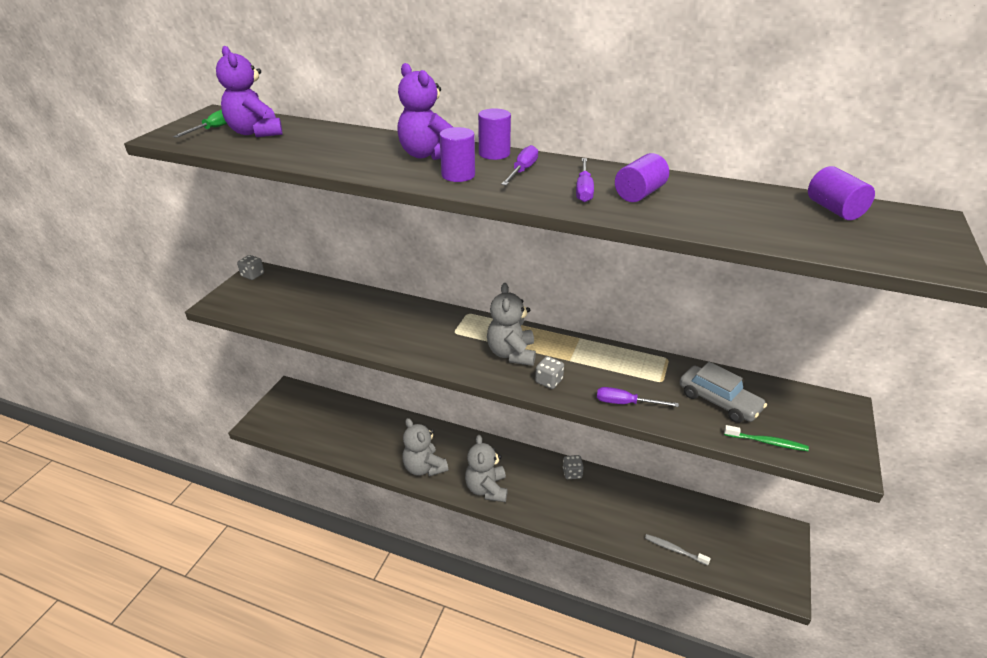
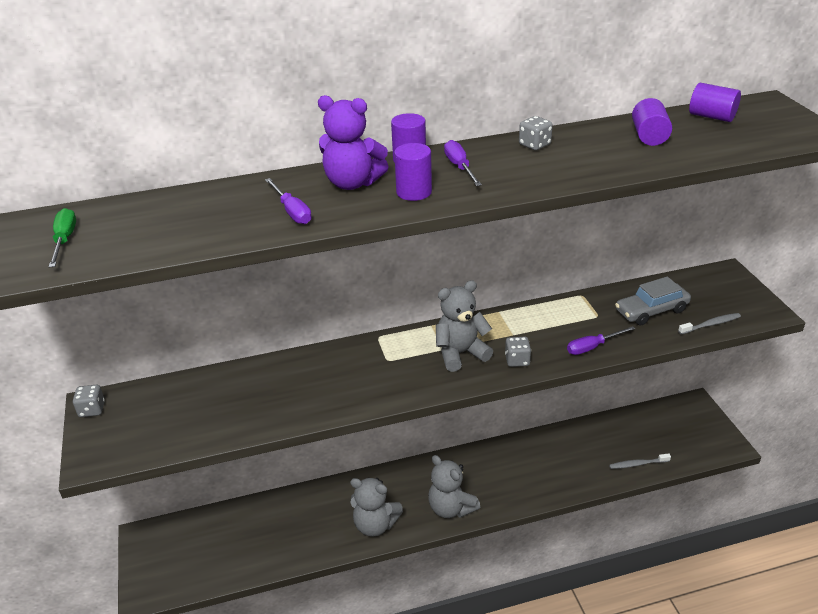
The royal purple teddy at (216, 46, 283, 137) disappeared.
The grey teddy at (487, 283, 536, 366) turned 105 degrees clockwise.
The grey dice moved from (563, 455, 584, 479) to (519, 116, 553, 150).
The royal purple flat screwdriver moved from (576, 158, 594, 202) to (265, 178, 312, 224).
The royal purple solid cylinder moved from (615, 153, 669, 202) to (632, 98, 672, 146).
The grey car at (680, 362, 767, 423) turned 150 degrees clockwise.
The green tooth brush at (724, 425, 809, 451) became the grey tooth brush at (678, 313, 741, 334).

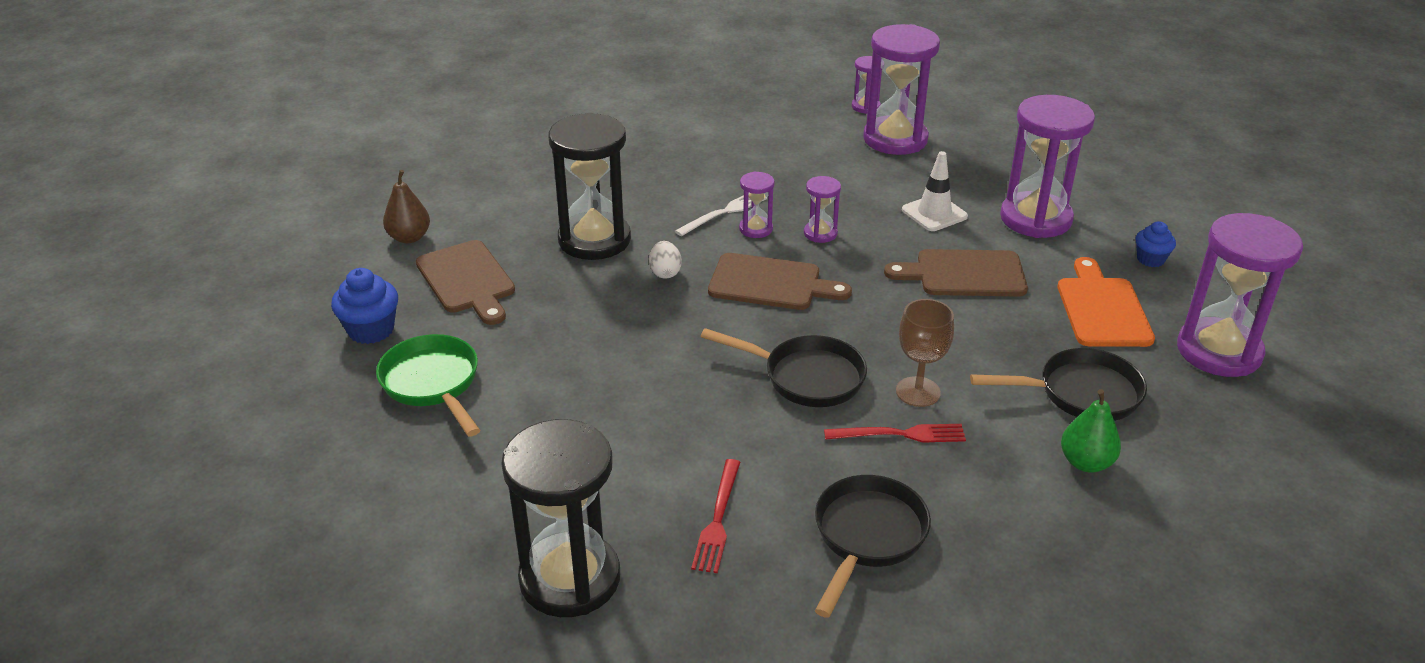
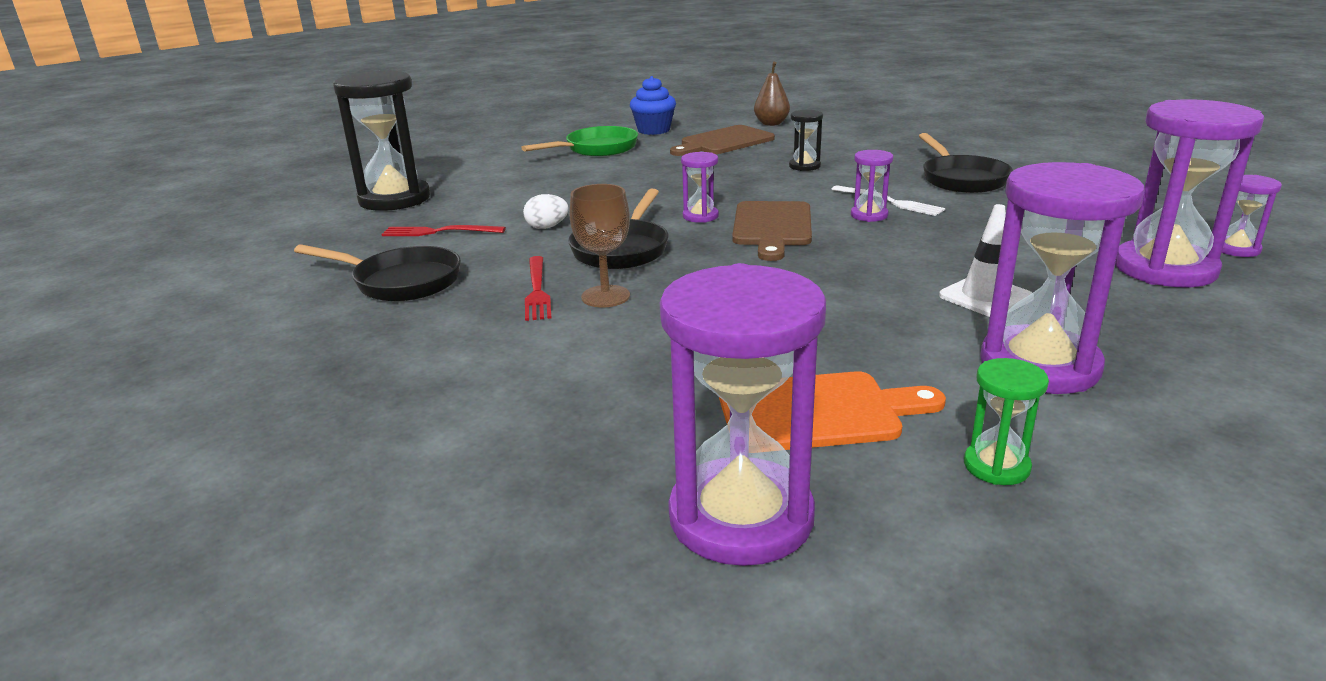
The black hourglass at (548, 113, 631, 260) changed to 0.47 times the size.
The white egg shape moved from (649, 241, 682, 279) to (523, 194, 569, 229).
The royal purple hourglass moved from (804, 176, 841, 243) to (681, 152, 719, 223).
The russet chopping board at (884, 249, 1028, 297) disappeared.
The black skillet moved from (970, 348, 1147, 421) to (919, 133, 1013, 193).
The green toy pear at (1061, 389, 1121, 473) disappeared.
The cobalt cupcake at (1135, 221, 1176, 267) was replaced by the green hourglass at (964, 358, 1049, 485).

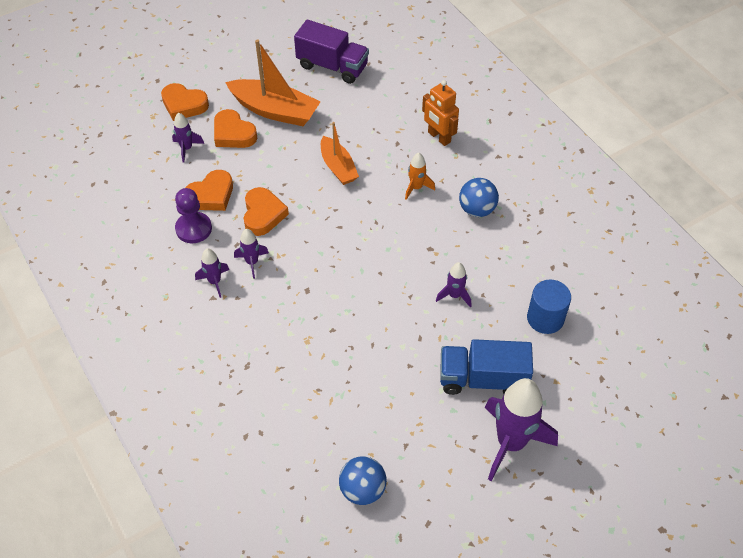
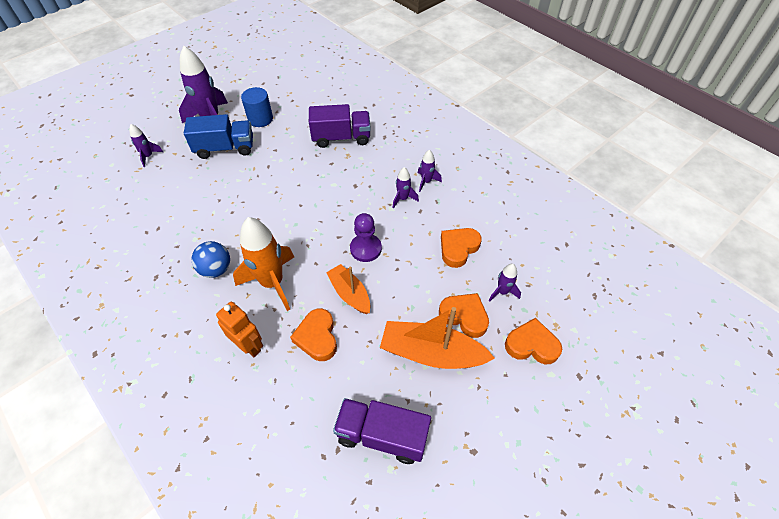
The royal purple chess pawn moved from (175, 188, 212, 243) to (350, 213, 382, 262).
The orange-coloured love heart moved from (244, 187, 289, 236) to (290, 309, 337, 361).
The cobalt sphere at (339, 456, 387, 505) disappeared.
The orange-coloured toy rocket at (405, 152, 435, 200) changed to 2.07 times the size.
The royal purple toy rocket moved from (436, 262, 471, 307) to (129, 124, 163, 167).
The cobalt solid cylinder moved from (527, 280, 571, 334) to (241, 87, 273, 127).
The royal purple toy truck at (309, 104, 371, 148) appeared.

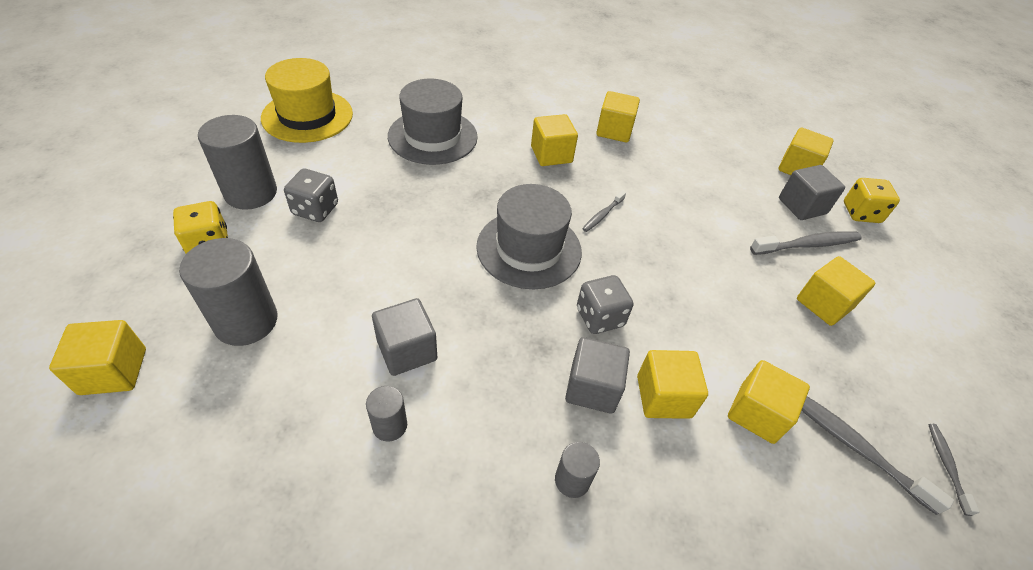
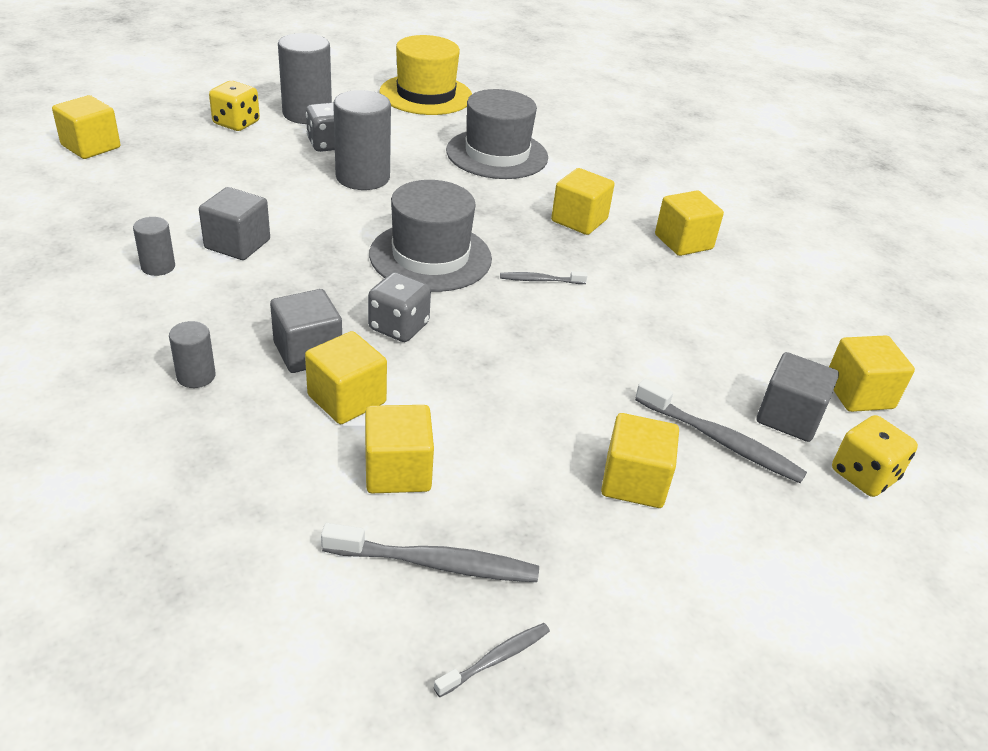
The grey solid cylinder moved from (179, 238, 278, 346) to (333, 90, 391, 190).
The grey tooth brush at (802, 396, 954, 515) turned 90 degrees clockwise.

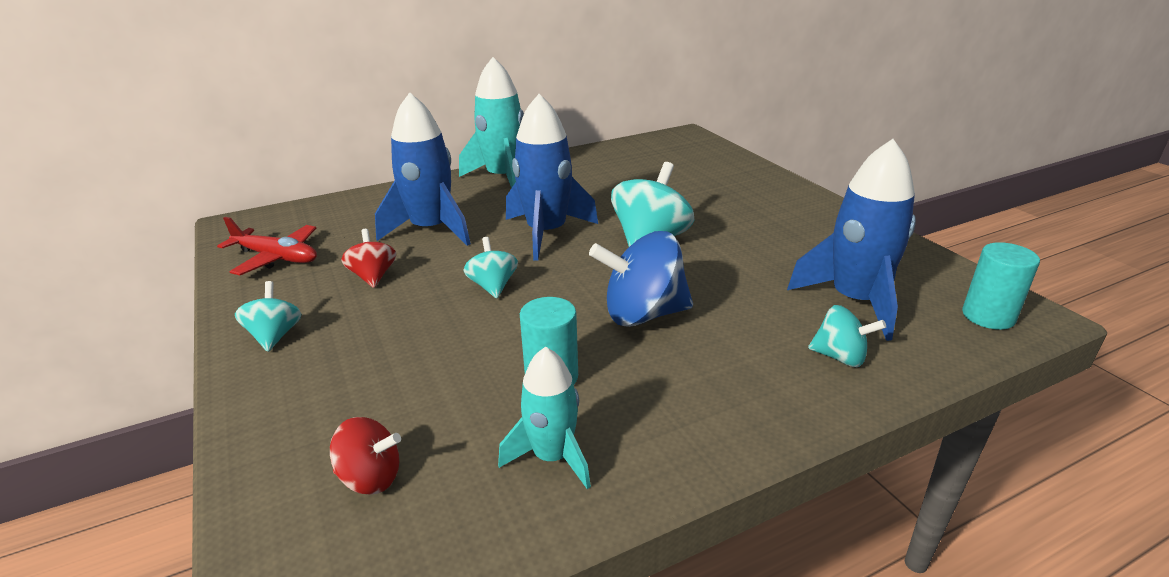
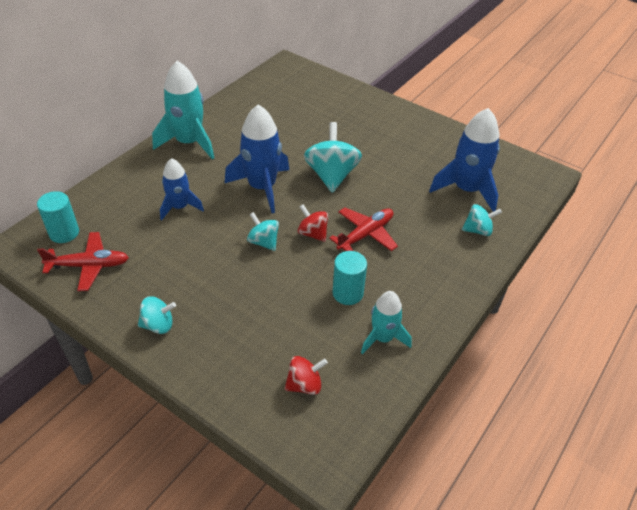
The aqua whirligig at (235, 281, 301, 352) turned 120 degrees clockwise.
The crimson whirligig moved from (341, 229, 396, 288) to (298, 205, 328, 242).
The cobalt toy rocket at (375, 92, 471, 246) changed to 0.61 times the size.
The cobalt whirligig at (589, 231, 693, 327) was replaced by the crimson plane at (329, 207, 398, 251).
The aqua solid cylinder moved from (962, 242, 1040, 330) to (37, 191, 79, 243).

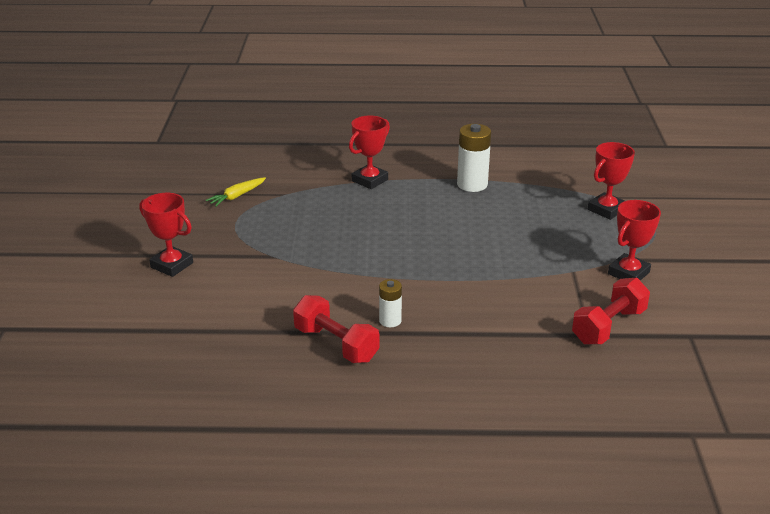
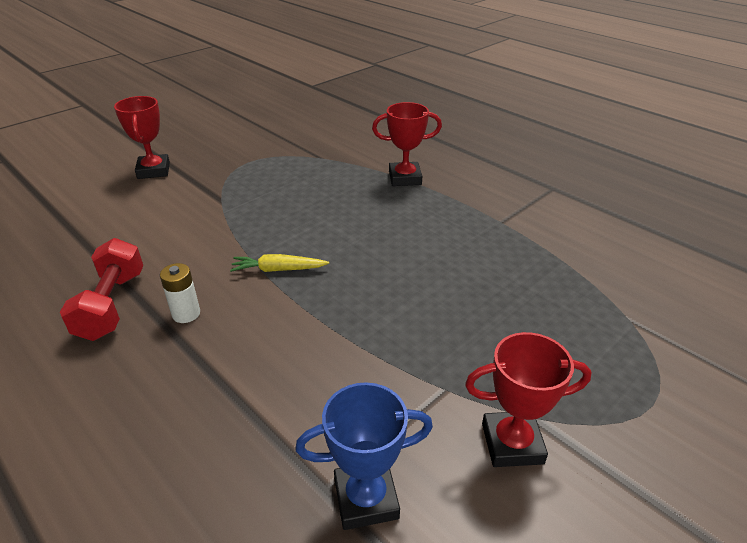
The yellow root vegetable moved from (206, 177, 266, 207) to (230, 254, 329, 272).
The white battery at (457, 124, 491, 192) disappeared.
The crimson free weight at (572, 278, 650, 345) was replaced by the cobalt award cup at (296, 382, 433, 530).
The crimson award cup at (588, 142, 635, 220) disappeared.

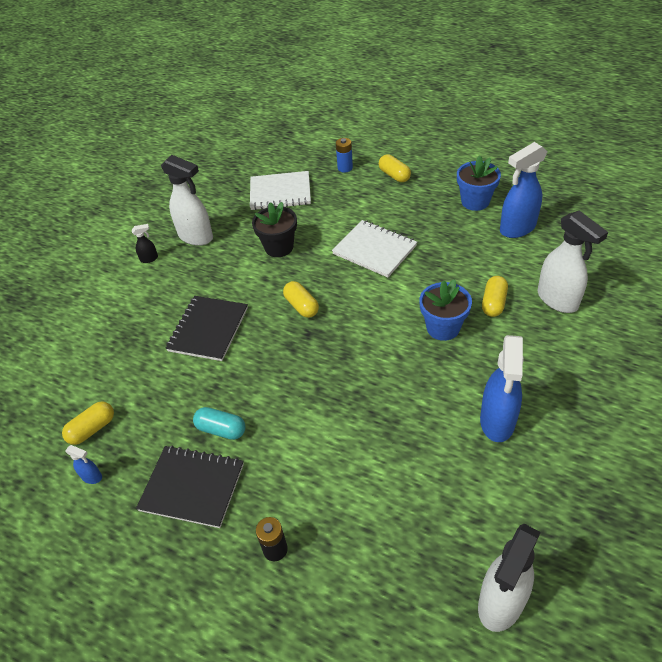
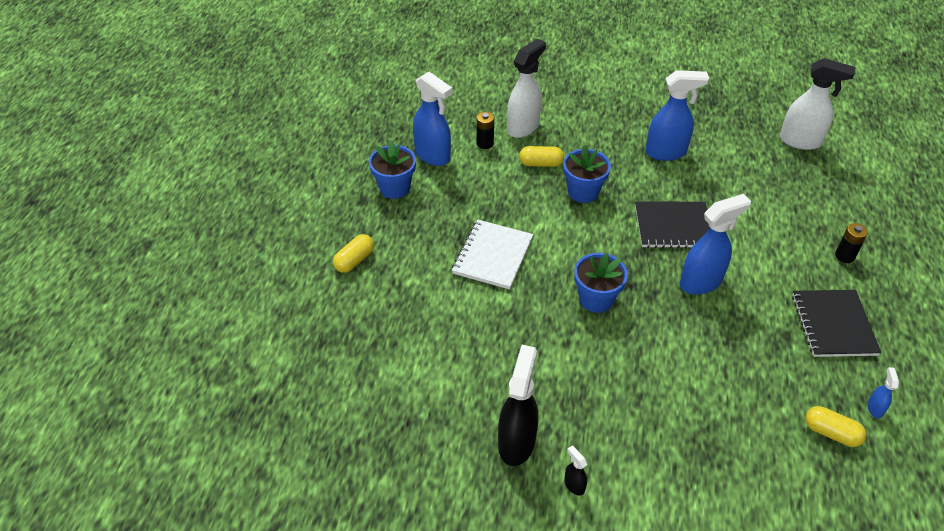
The white spray bottle at (161, 155, 213, 246) became the black spray bottle at (498, 345, 538, 466).
The black notebook moved from (166, 296, 248, 361) to (635, 201, 710, 248).
The aqua pill at (193, 407, 245, 440) disappeared.
The white notebook at (250, 171, 311, 210) disappeared.
The black potted plant at (252, 202, 297, 257) disappeared.
The yellow pill at (283, 281, 319, 318) was replaced by the cobalt potted plant at (574, 253, 628, 313).
The cobalt battery at (336, 138, 353, 173) disappeared.
The black battery at (477, 112, 494, 149) appeared.
The cobalt spray bottle at (680, 194, 751, 295) appeared.

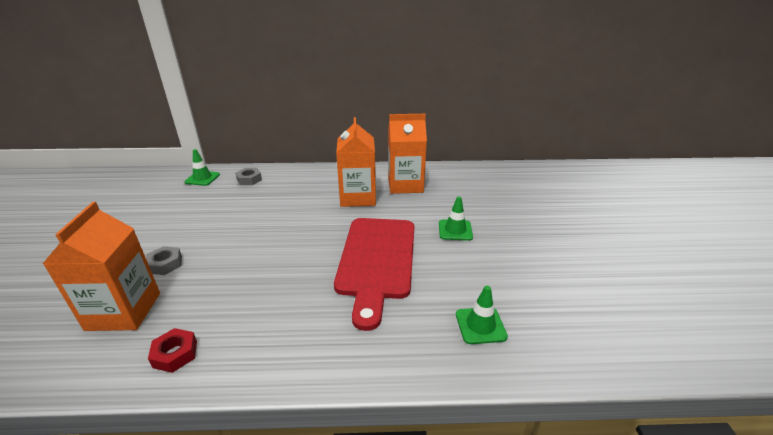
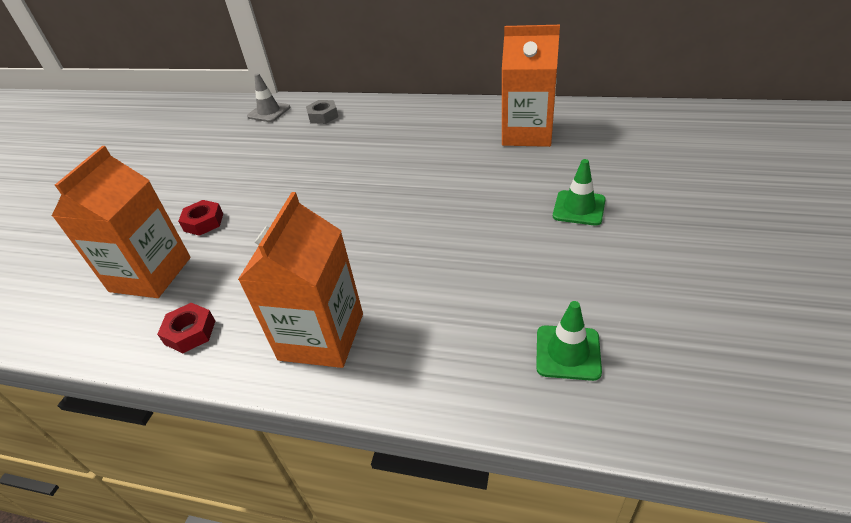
The grey nut at (146, 246, 182, 275) became the crimson nut at (178, 200, 223, 236).
The green road cone at (184, 149, 220, 186) became the grey road cone at (247, 73, 290, 122).
The crimson chopping board at (334, 218, 414, 331) disappeared.
The orange-coloured juice carton moved from (336, 117, 376, 207) to (238, 192, 363, 368).

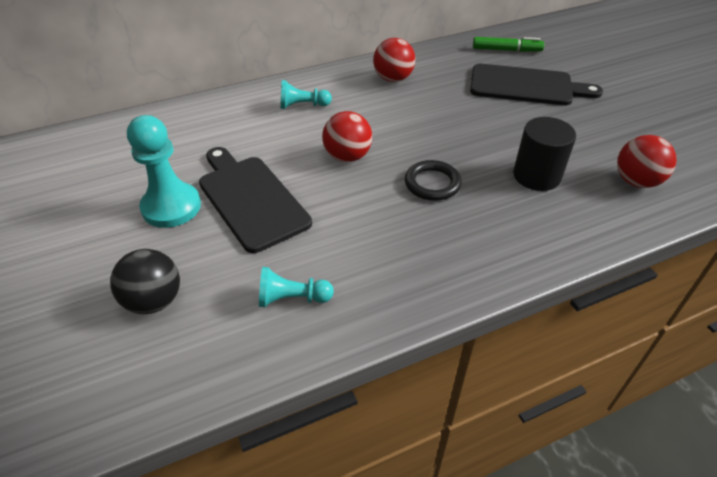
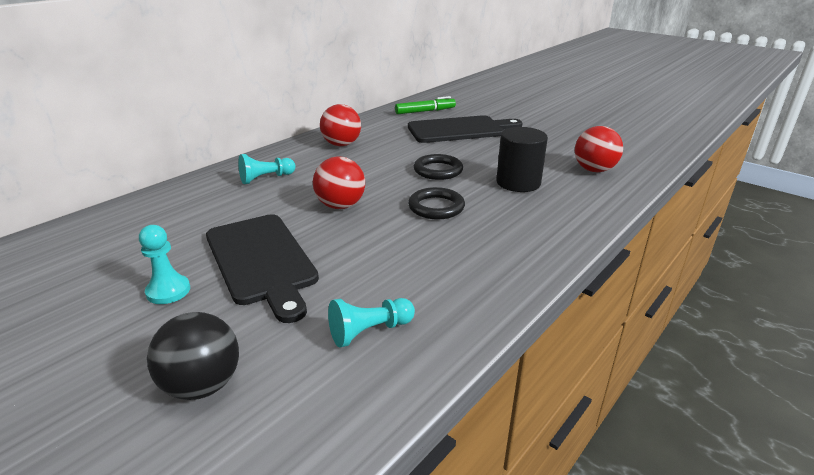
The aqua chess pawn at (127, 115, 201, 228) changed to 0.58 times the size.
The black chopping board at (199, 147, 312, 253) turned 150 degrees counterclockwise.
The black hoop at (414, 154, 463, 180) appeared.

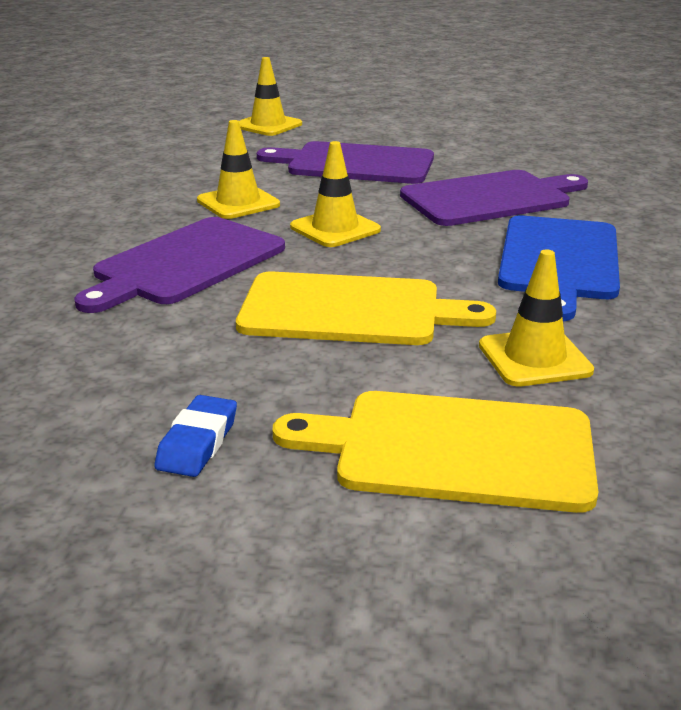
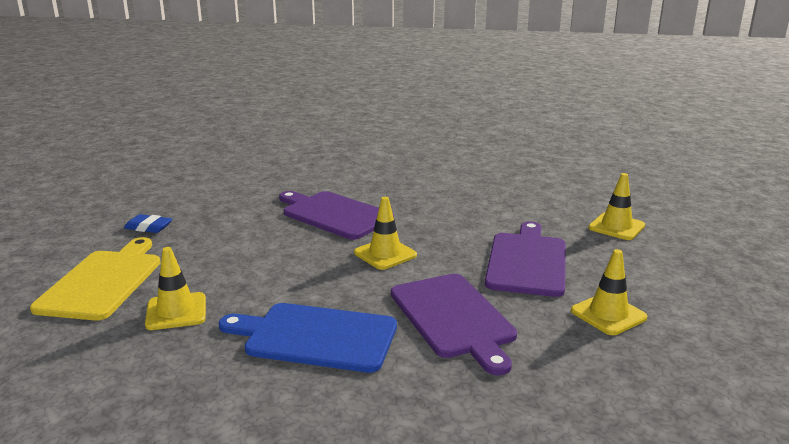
The yellow road cone moved from (197, 120, 280, 219) to (571, 249, 647, 335).
The yellow chopping board at (236, 272, 496, 345) disappeared.

